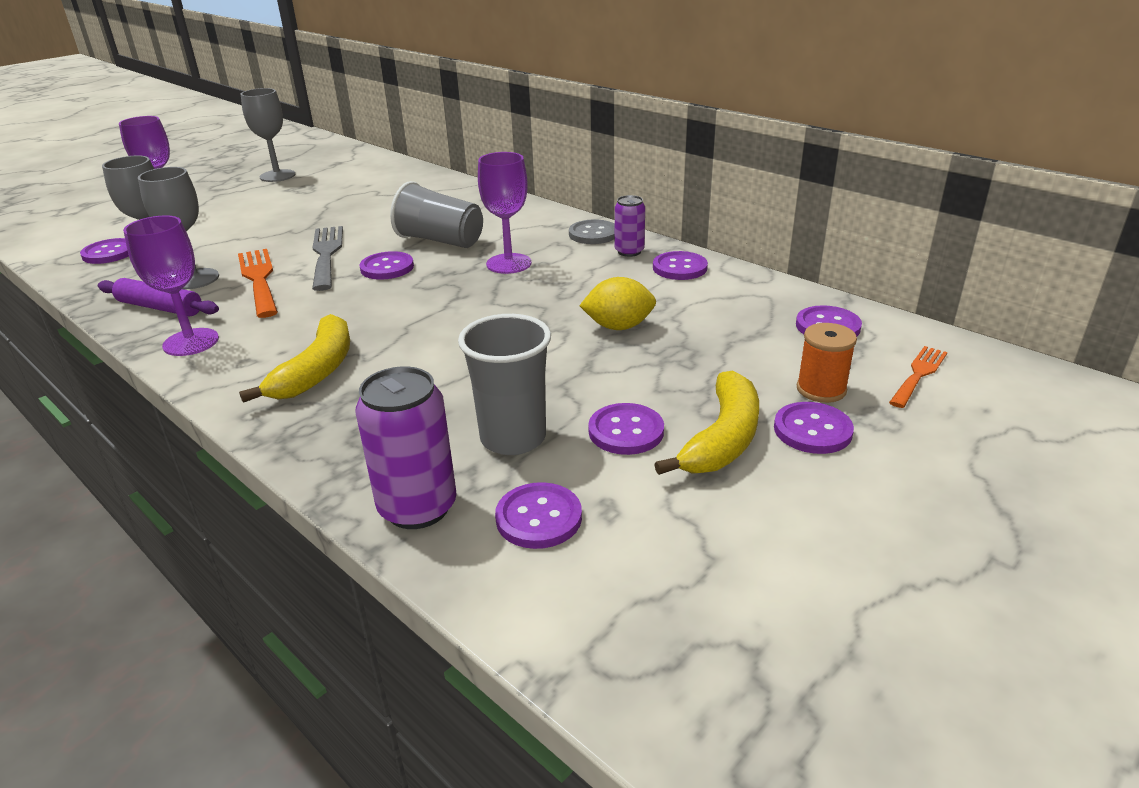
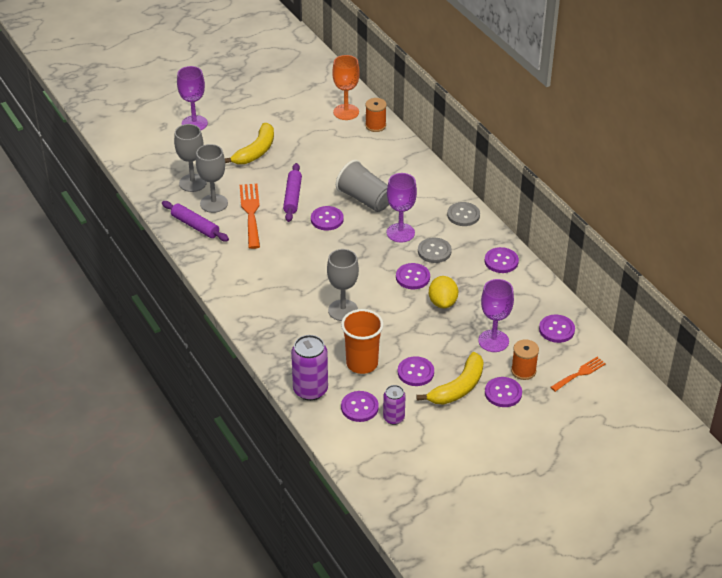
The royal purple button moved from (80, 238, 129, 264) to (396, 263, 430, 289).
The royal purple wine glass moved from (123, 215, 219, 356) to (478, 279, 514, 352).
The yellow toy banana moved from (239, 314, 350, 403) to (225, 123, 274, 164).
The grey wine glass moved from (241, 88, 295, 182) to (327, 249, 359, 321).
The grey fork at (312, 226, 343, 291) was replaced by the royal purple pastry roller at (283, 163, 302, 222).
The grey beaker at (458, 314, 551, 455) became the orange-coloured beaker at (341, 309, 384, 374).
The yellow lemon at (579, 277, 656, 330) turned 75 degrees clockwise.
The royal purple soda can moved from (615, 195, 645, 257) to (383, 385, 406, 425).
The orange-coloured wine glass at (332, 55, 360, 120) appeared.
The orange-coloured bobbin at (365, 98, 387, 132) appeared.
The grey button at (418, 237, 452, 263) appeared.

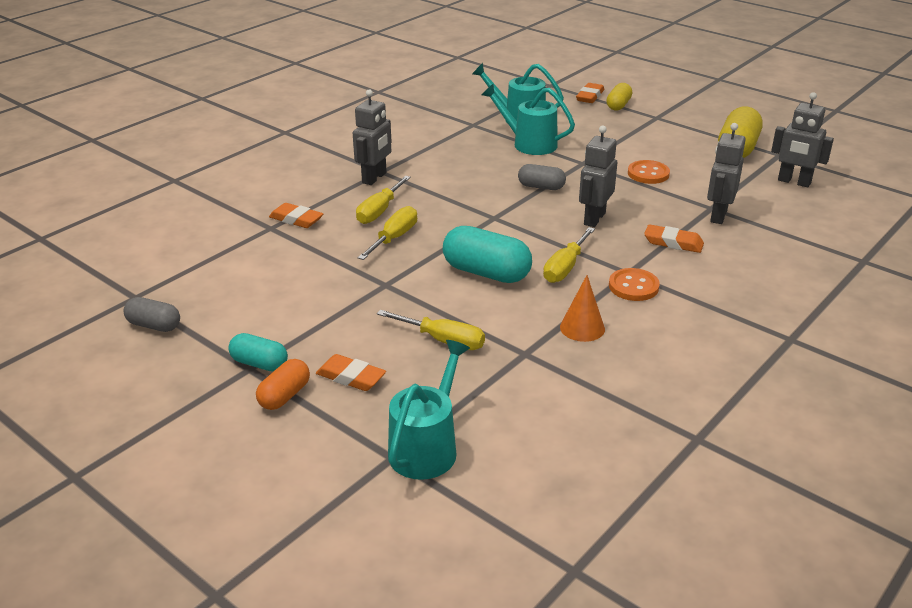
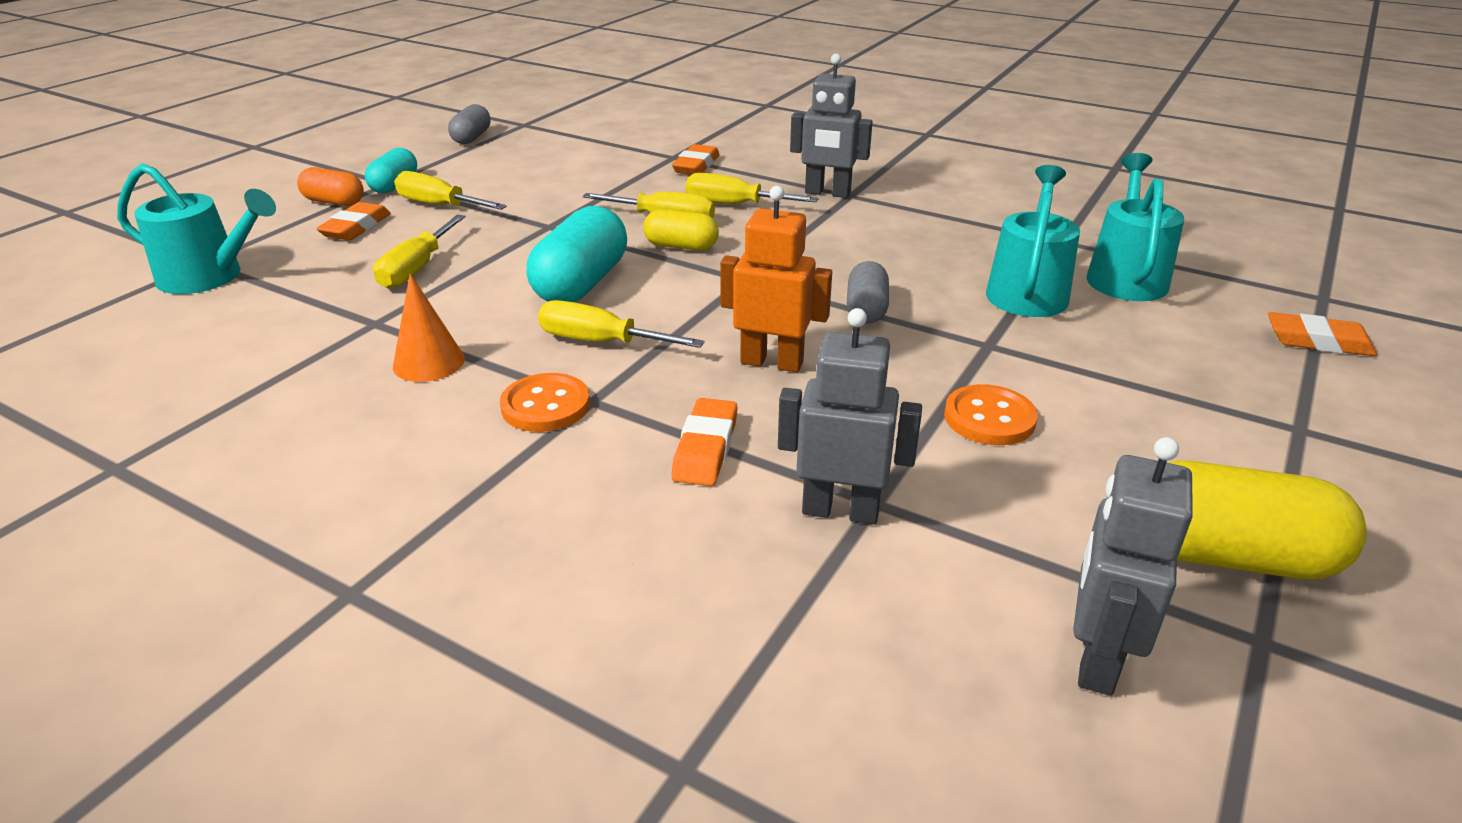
The grey robot at (579, 126, 618, 227) became the orange-coloured robot at (720, 186, 832, 372).
The yellow pill moved from (606, 83, 632, 111) to (643, 209, 719, 250).
The yellow flat screwdriver at (394, 171, 507, 210) appeared.

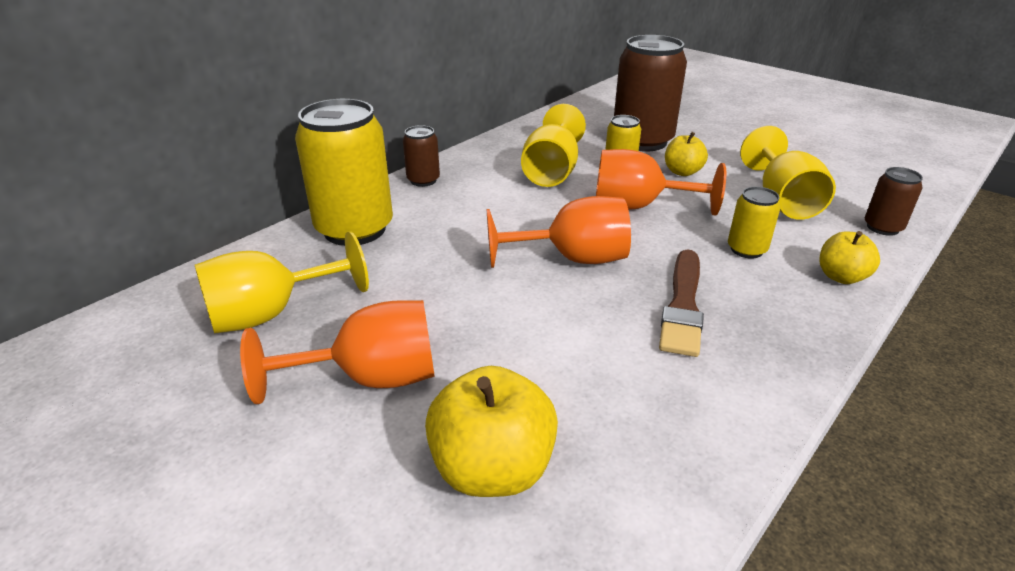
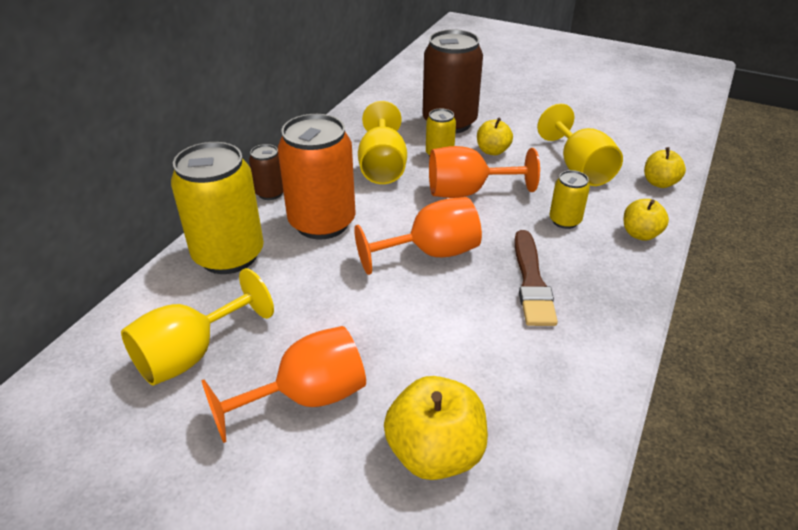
The russet soda can at (865, 167, 923, 236) was replaced by the yellow apple fruit at (644, 147, 686, 188).
The orange-coloured soda can at (278, 114, 356, 240) appeared.

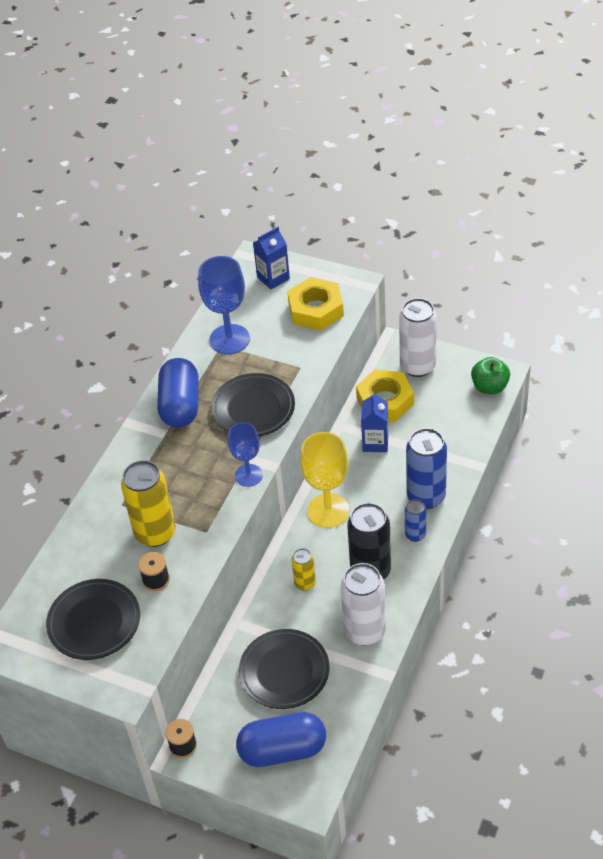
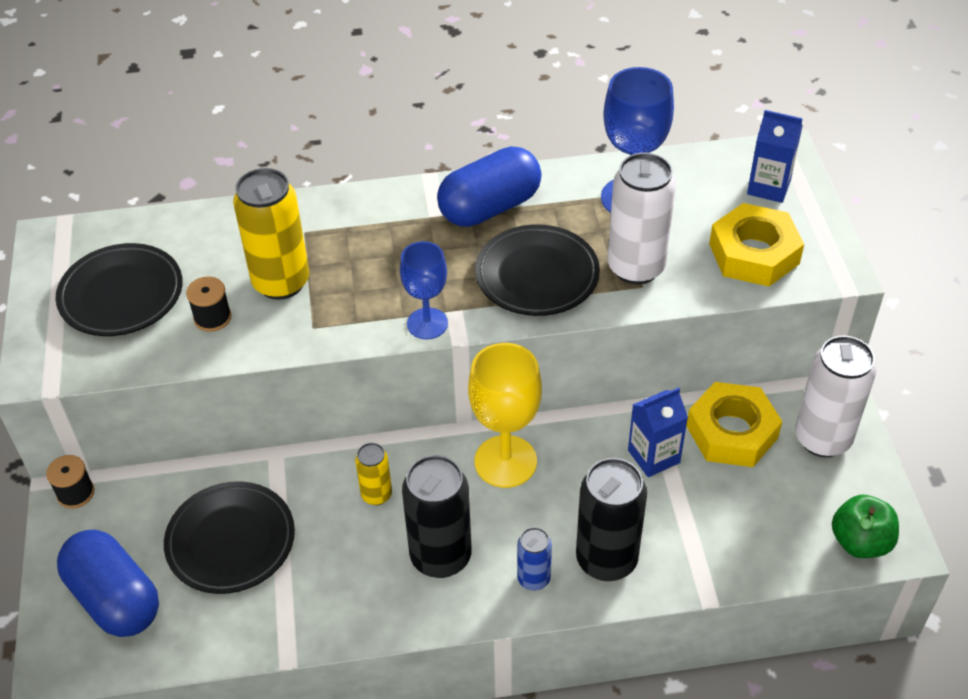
The white soda can moved from (341, 563, 386, 645) to (607, 153, 676, 285).
The cobalt soda can at (406, 428, 447, 509) became the black soda can at (576, 458, 647, 581).

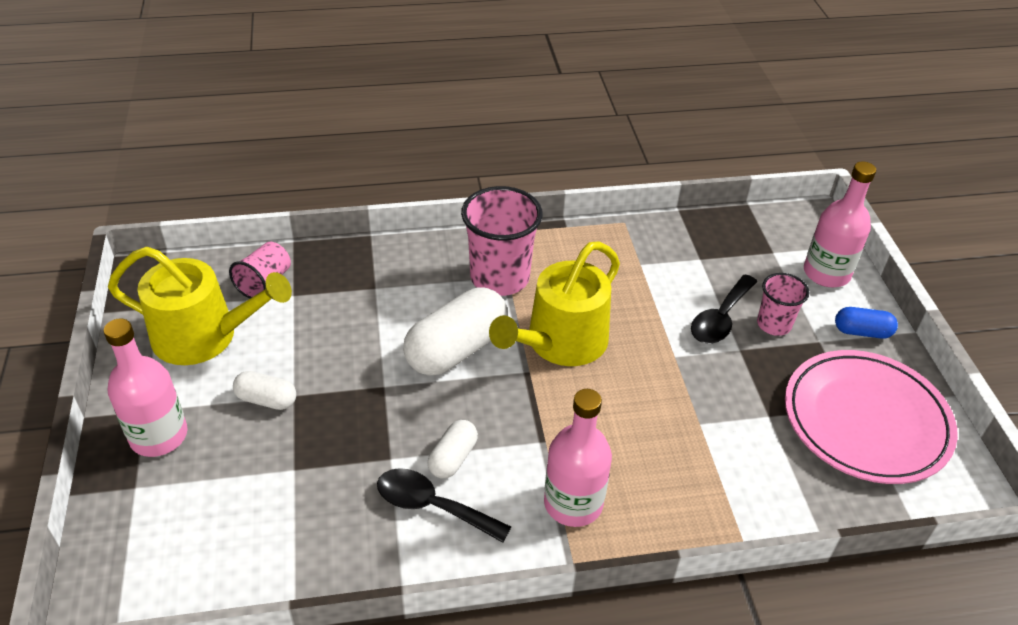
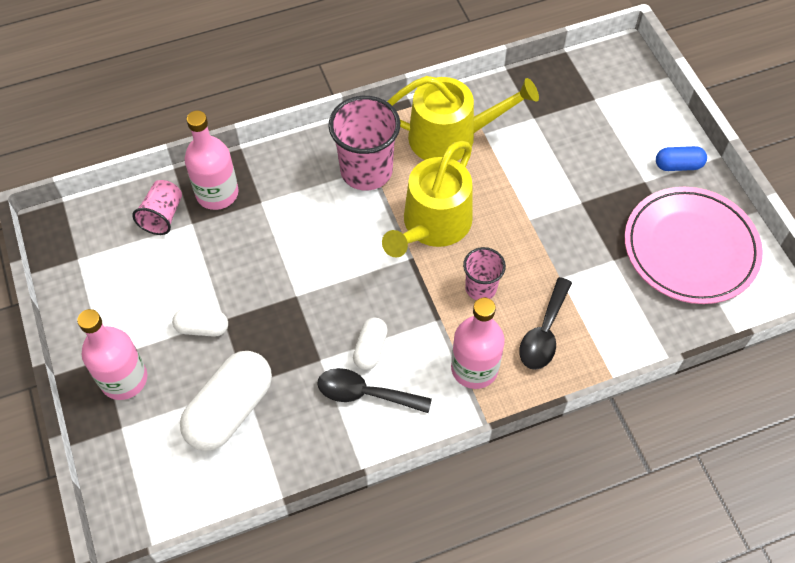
The yellow sprinkling can moved from (108, 247, 292, 365) to (387, 76, 539, 161).
The white pill moved from (403, 287, 508, 376) to (180, 351, 272, 451).
The black teaspoon moved from (691, 275, 758, 344) to (519, 277, 572, 370).
The rose-pink beaker moved from (757, 273, 809, 336) to (463, 247, 506, 300).
The rose-pink flask moved from (804, 161, 876, 287) to (185, 111, 239, 210).

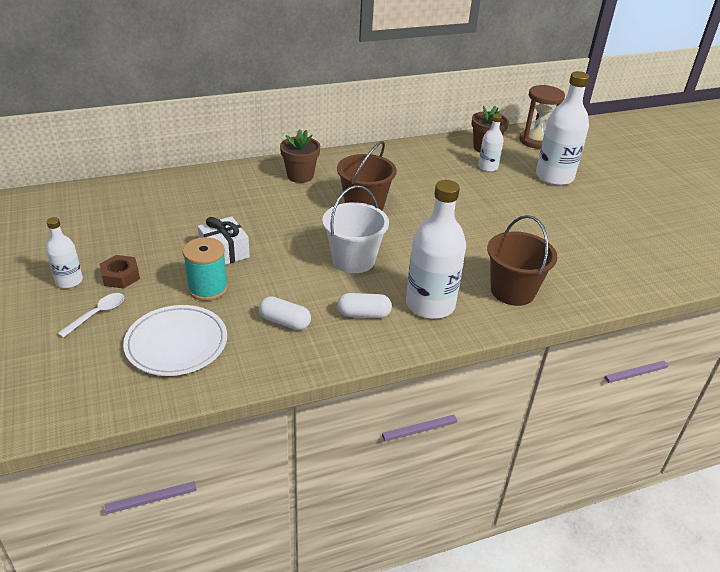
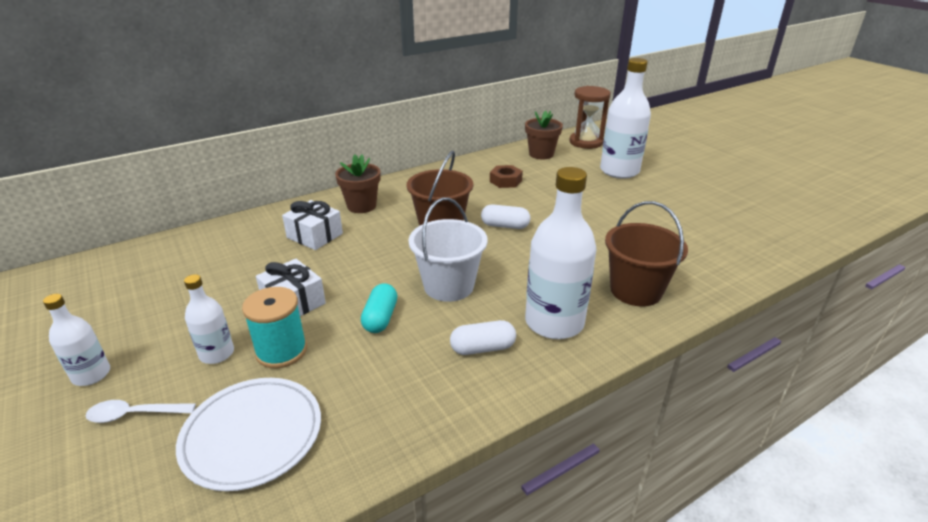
The white teaspoon at (57, 293, 124, 338) turned 120 degrees counterclockwise.
The russet nut moved from (100, 255, 140, 289) to (490, 165, 523, 188).
The white pill moved from (259, 296, 311, 330) to (481, 205, 530, 229).
The white flask moved from (478, 114, 504, 172) to (184, 274, 234, 364).
The white wrapped gift at (282, 200, 343, 250) appeared.
The aqua pill at (361, 283, 397, 333) appeared.

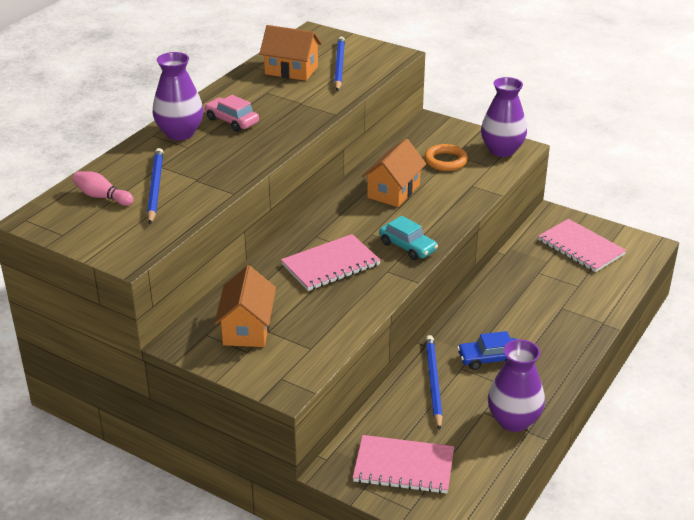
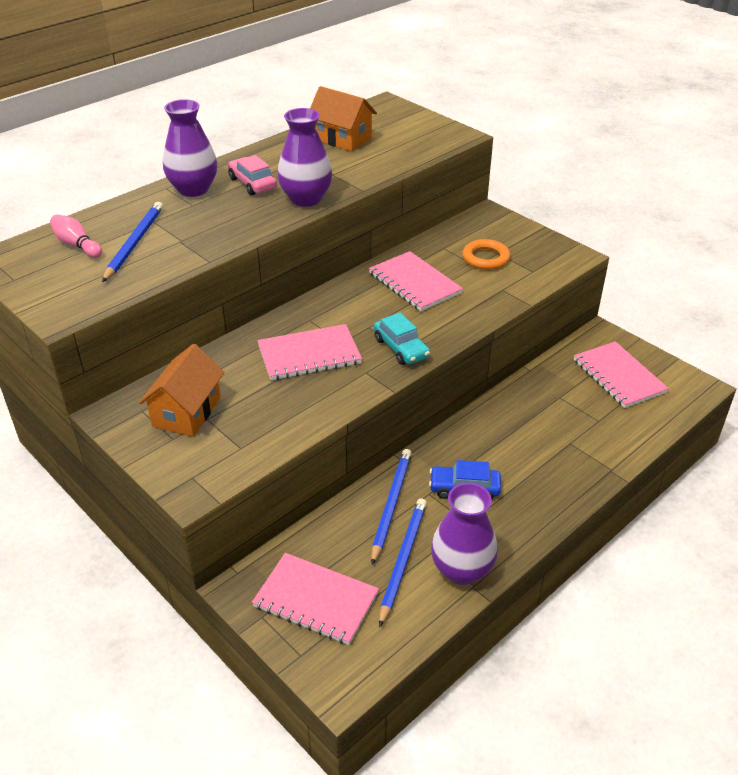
The cobalt wooden pencil moved from (334, 37, 345, 91) to (379, 498, 427, 627).
The orange-coloured house at (362, 139, 426, 207) was replaced by the rose-pink notebook at (369, 251, 463, 311).
The royal purple tall vase moved from (481, 77, 527, 157) to (278, 108, 332, 207).

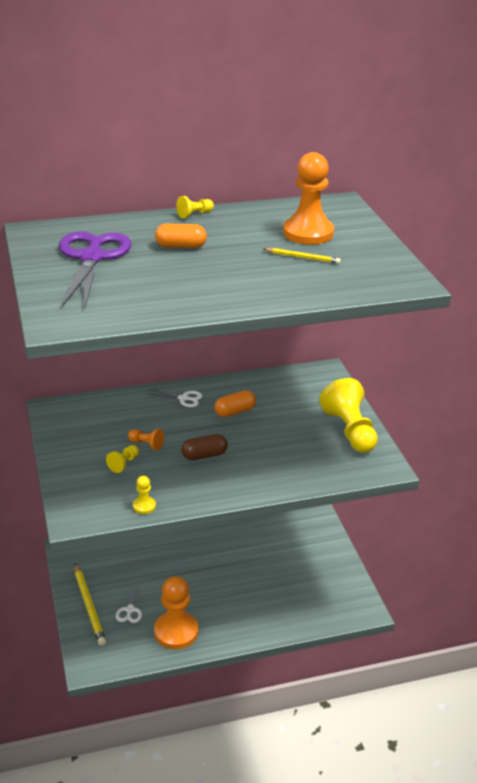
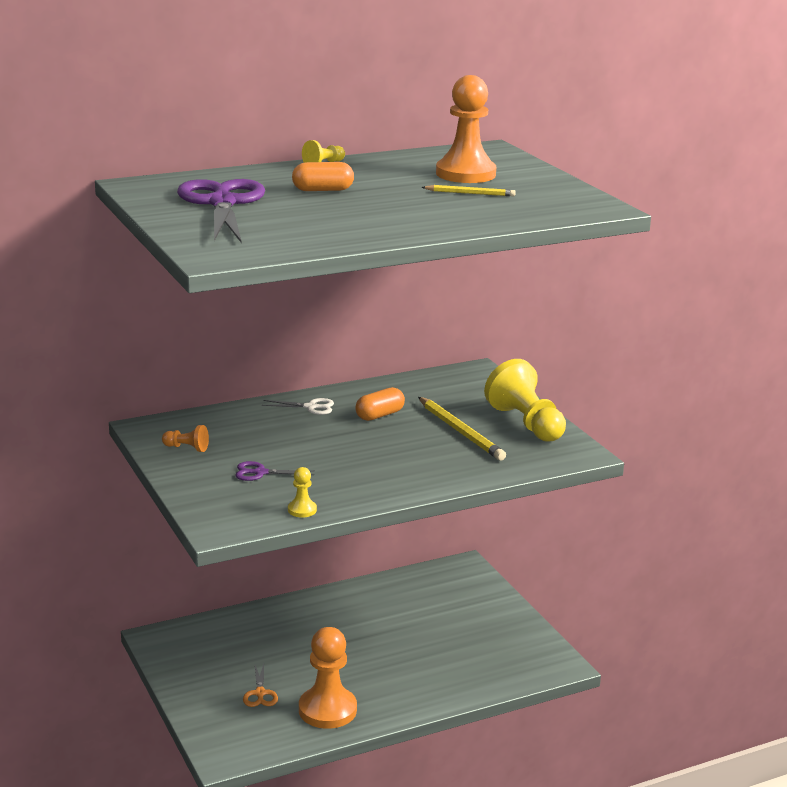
The yellow wooden pencil moved from (75, 564, 106, 646) to (418, 397, 506, 460).
The yellow chess pawn at (106, 445, 139, 473) was replaced by the royal purple scissors at (235, 461, 315, 481).
The white scissors at (116, 582, 142, 623) became the orange-coloured scissors at (243, 664, 278, 707).
The orange-coloured chess pawn moved from (128, 429, 164, 450) to (162, 425, 209, 452).
The russet pill at (181, 434, 228, 460) disappeared.

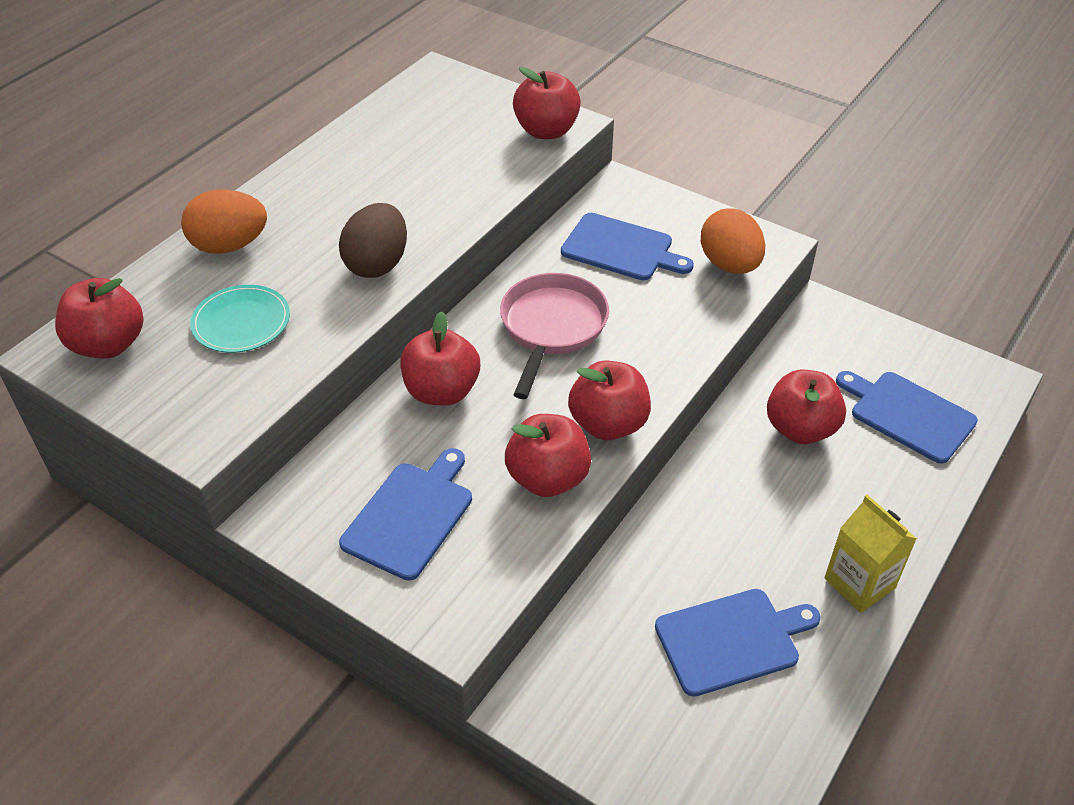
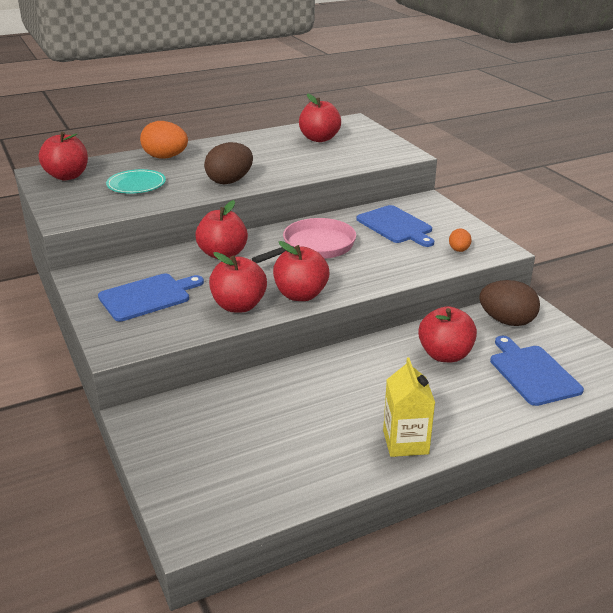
The crimson apple fruit moved from (513, 67, 581, 139) to (299, 93, 341, 142).
The cobalt chopping board at (655, 589, 821, 697) disappeared.
The orange-coloured egg shape at (701, 208, 765, 274) changed to 0.53 times the size.
The russet egg shape at (479, 280, 540, 326) appeared.

